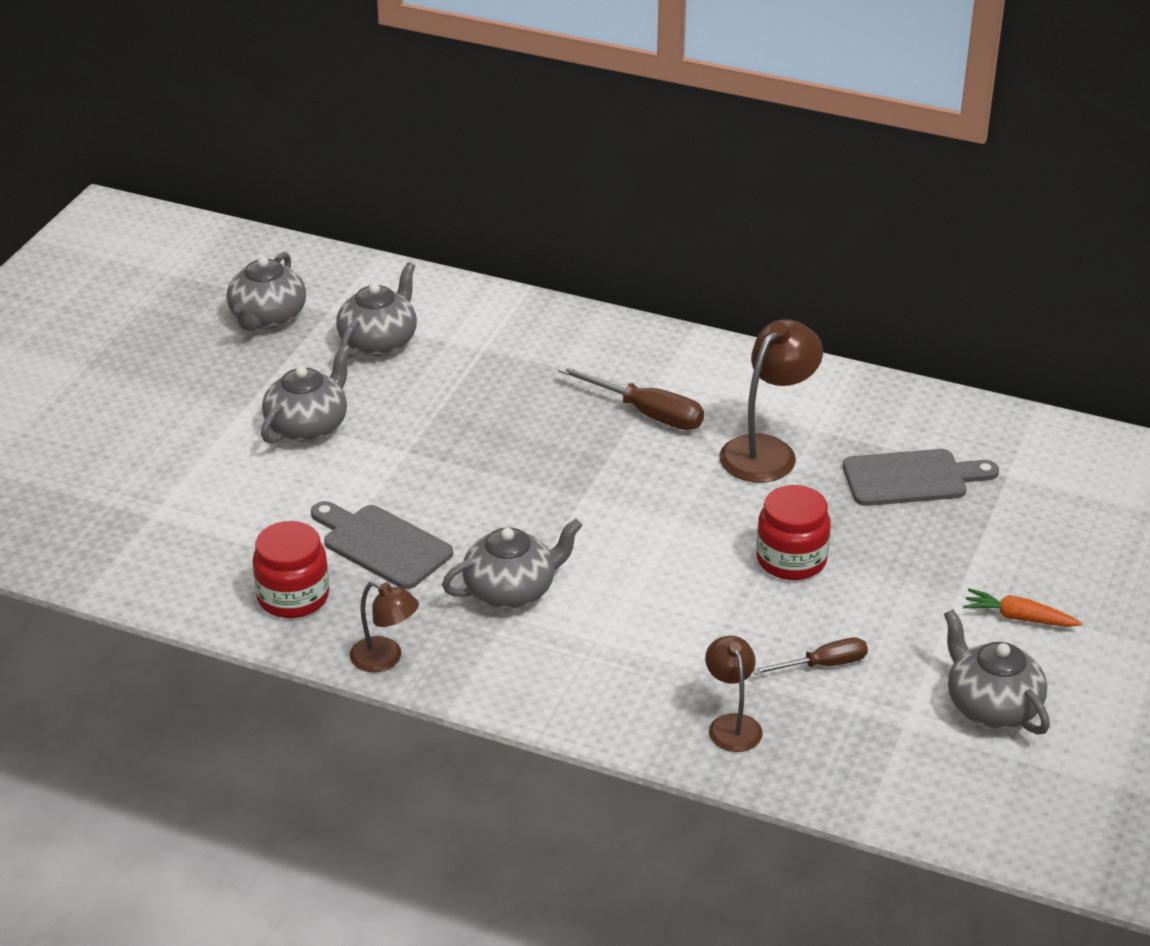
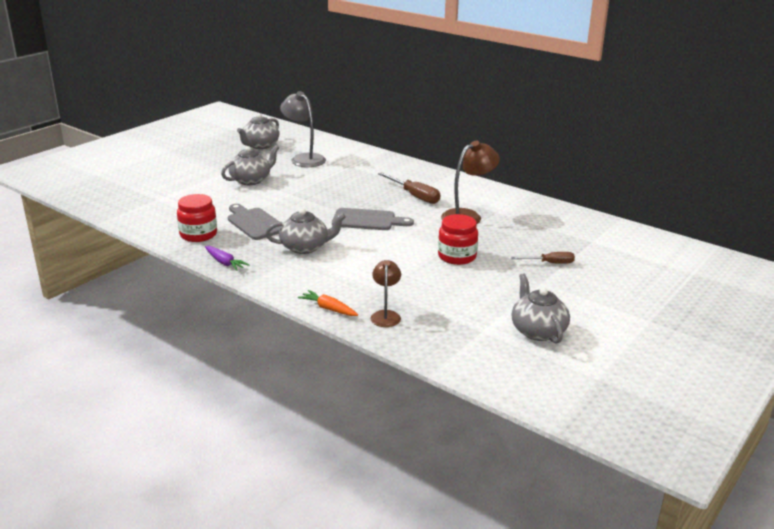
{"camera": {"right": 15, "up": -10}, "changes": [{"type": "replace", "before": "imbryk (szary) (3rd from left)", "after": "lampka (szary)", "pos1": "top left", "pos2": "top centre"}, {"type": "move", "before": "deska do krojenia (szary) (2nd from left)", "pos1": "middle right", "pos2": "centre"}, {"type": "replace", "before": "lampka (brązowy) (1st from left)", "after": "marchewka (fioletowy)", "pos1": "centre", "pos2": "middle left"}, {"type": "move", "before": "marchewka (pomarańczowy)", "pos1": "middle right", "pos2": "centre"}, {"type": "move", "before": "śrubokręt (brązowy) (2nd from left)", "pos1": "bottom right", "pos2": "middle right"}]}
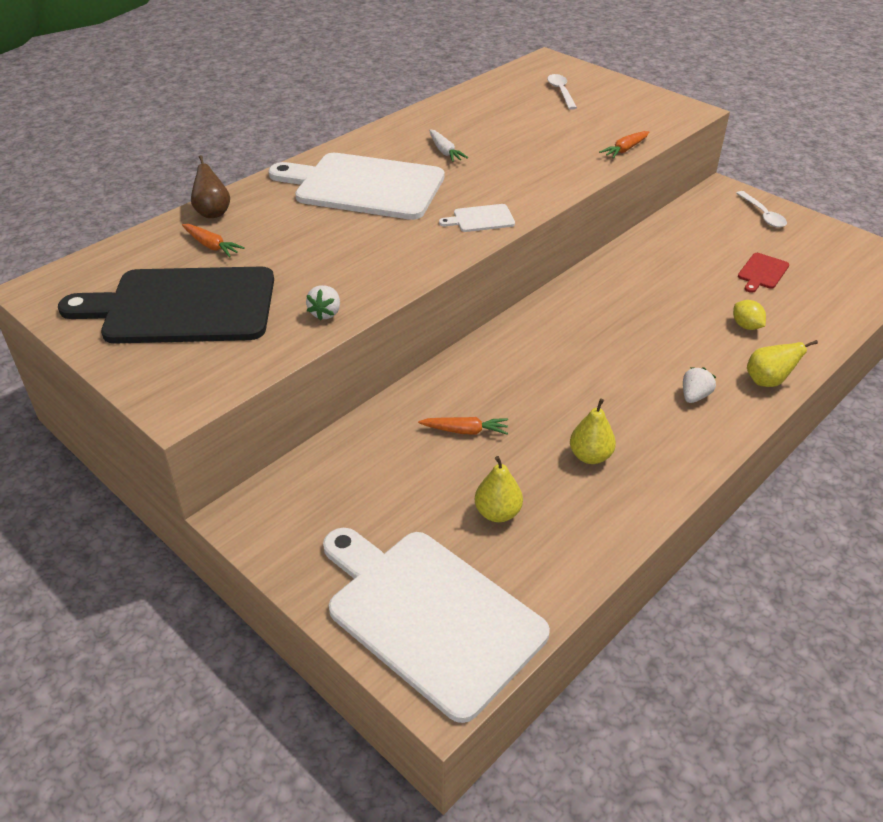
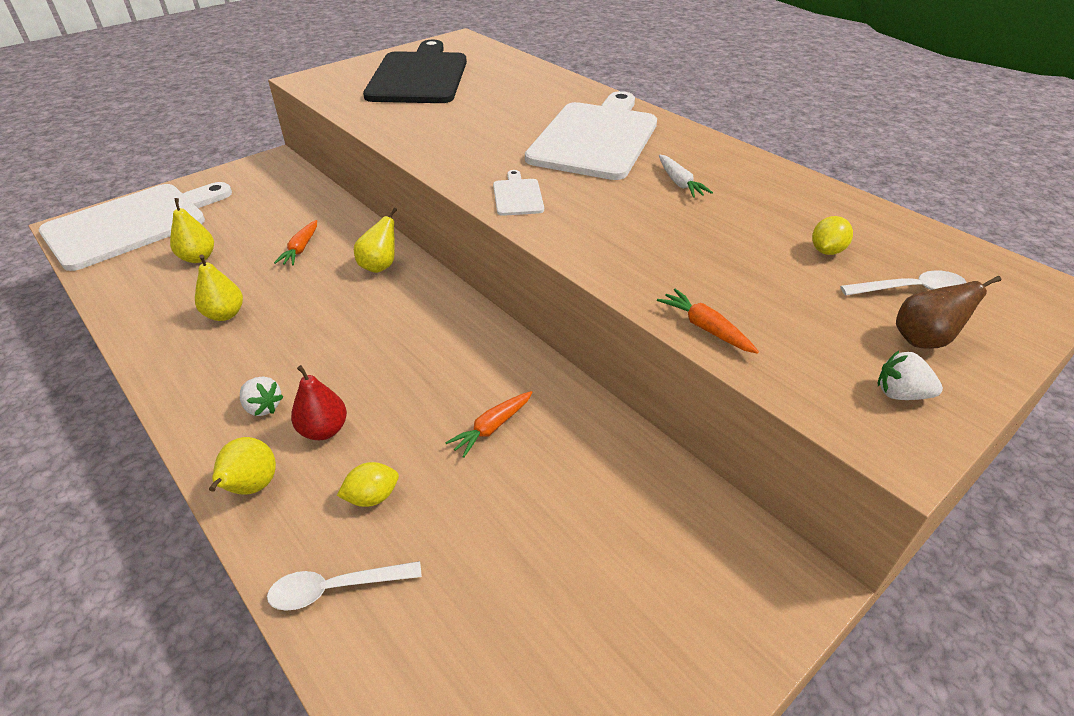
{"camera": {"right": 95, "up": 0}, "changes": [{"type": "rotate", "before": "marchewka (biały)", "pos1": "top centre", "pos2": "top centre", "turn": -90}, {"type": "move", "before": "gruszka (brązowy)", "pos1": "top left", "pos2": "middle right"}, {"type": "move", "before": "łyżka (biały) (2nd from left in the first image)", "after": "łyżka (biały) (1st from left)", "pos1": "top right", "pos2": "bottom left"}, {"type": "move", "before": "marchewka (pomarańczowy) (1st from left in the first image)", "after": "marchewka (pomarańczowy) (2nd from left)", "pos1": "top left", "pos2": "centre"}, {"type": "delete", "before": "deska do krojenia (czerwony)", "pos1": "top right"}, {"type": "move", "before": "truskawka (biały) (1st from left in the first image)", "after": "truskawka (biały) (2nd from left)", "pos1": "centre", "pos2": "middle right"}, {"type": "insert", "after": "gruszka (żółty) (4th from left)", "pos2": "centre"}, {"type": "insert", "after": "cytryna (żółty) (2nd from left)", "pos2": "top right"}, {"type": "insert", "after": "gruszka (czerwony)", "pos2": "middle left"}]}
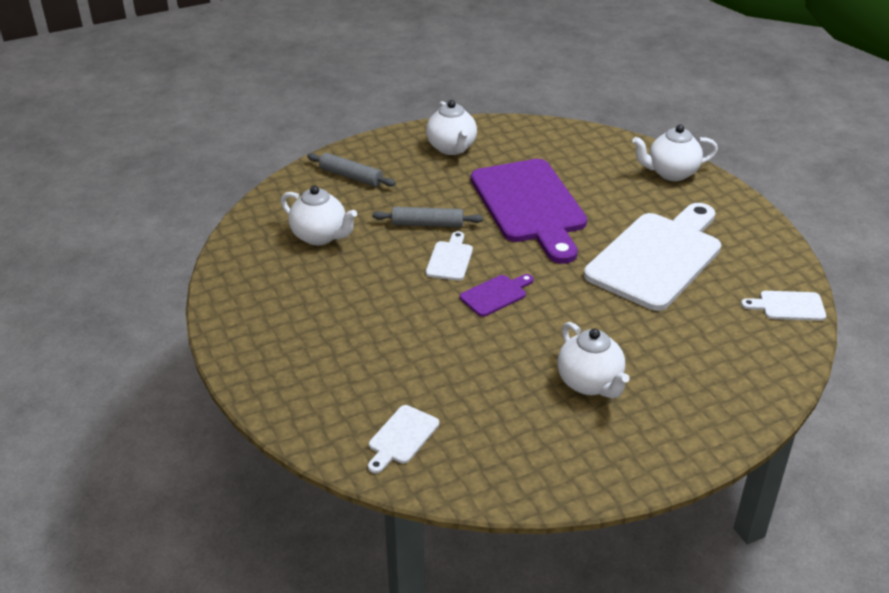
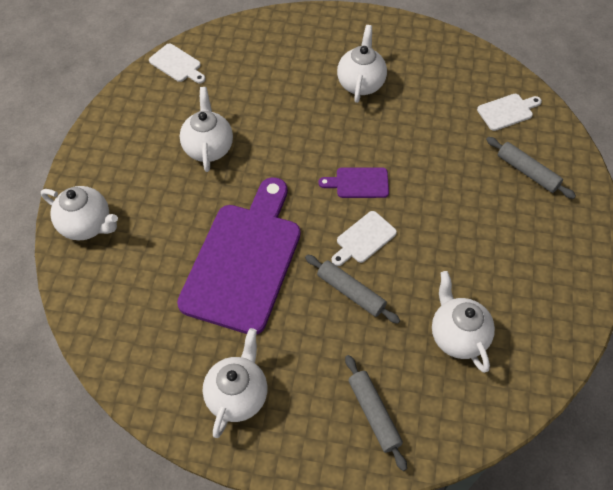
{"camera": {"right": -145, "up": 20}, "changes": [{"type": "replace", "before": "deska do krojenia (biały) (3rd from left)", "after": "imbryk (biały) (2nd from left)", "pos1": "middle right", "pos2": "top centre"}, {"type": "insert", "after": "wałek do ciasta (szary) (3rd from left)", "pos2": "middle right"}]}
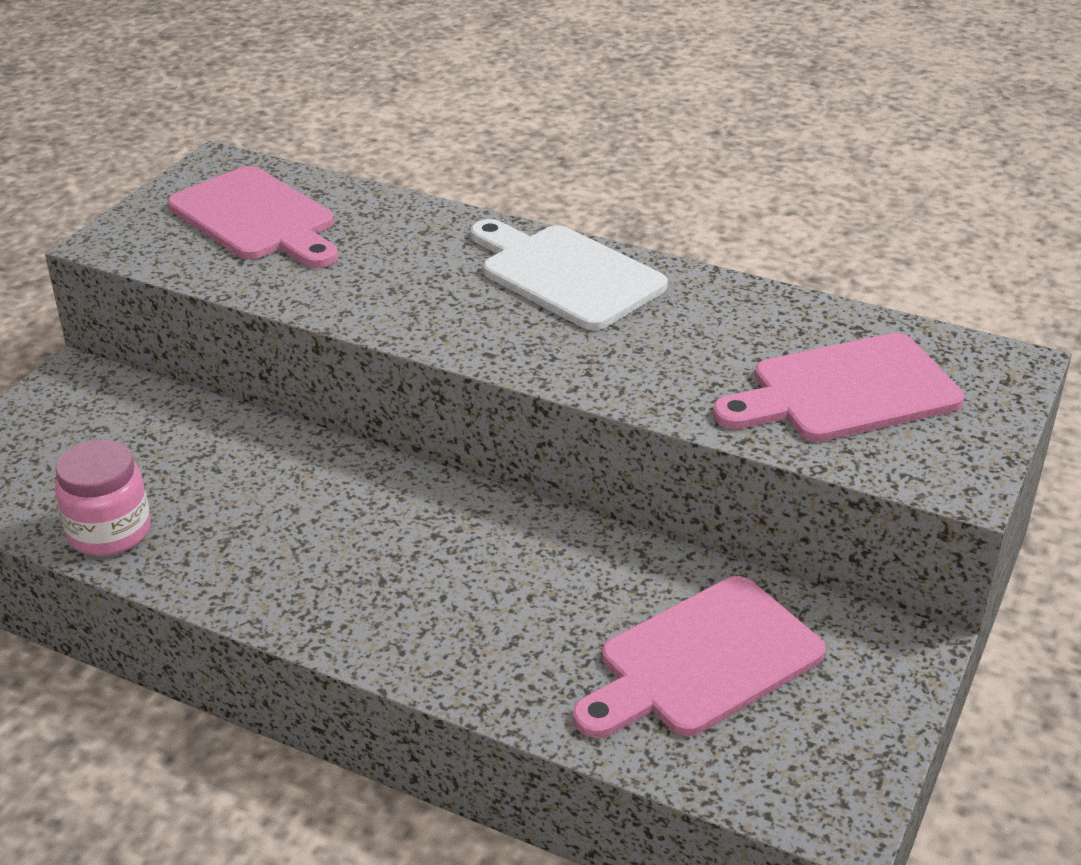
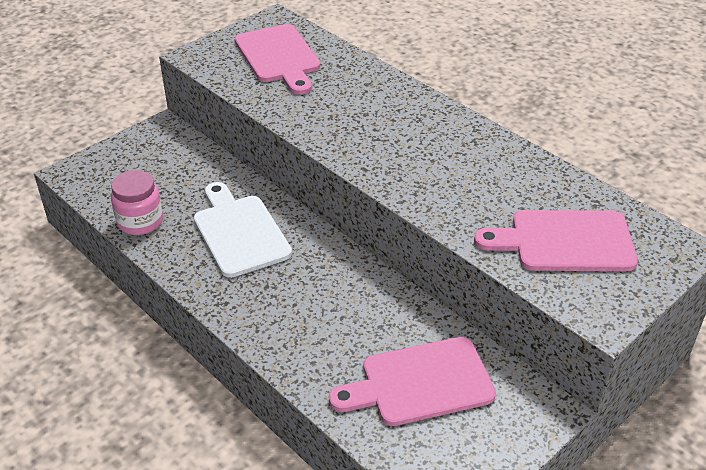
{"camera": {"right": 20, "up": 5}, "changes": [{"type": "move", "before": "deska do krojenia (biały)", "pos1": "top centre", "pos2": "centre"}]}
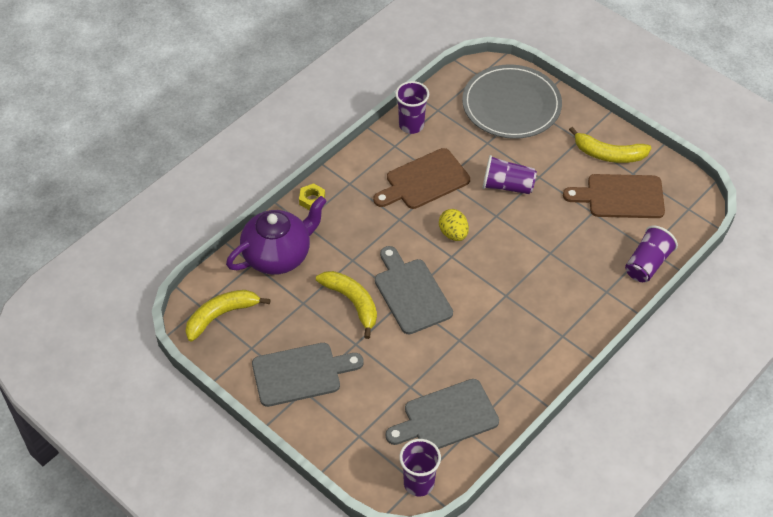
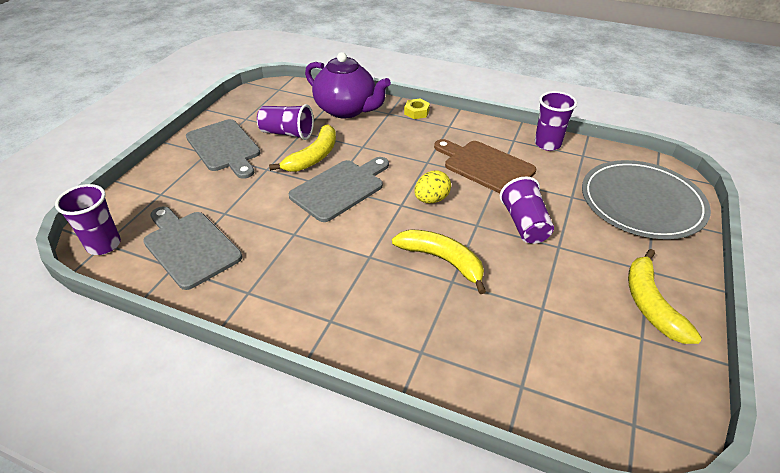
{"camera": {"right": 70, "up": -10}, "changes": [{"type": "delete", "before": "deska do krojenia (brązowy) (2nd from left)", "pos1": "middle right"}, {"type": "move", "before": "szklanka (fioletowy) (4th from left in the first image)", "after": "szklanka (fioletowy) (2nd from left)", "pos1": "middle right", "pos2": "top centre"}, {"type": "move", "before": "banan (żółty) (1st from left in the first image)", "after": "banan (żółty) (2nd from left)", "pos1": "middle left", "pos2": "centre"}]}
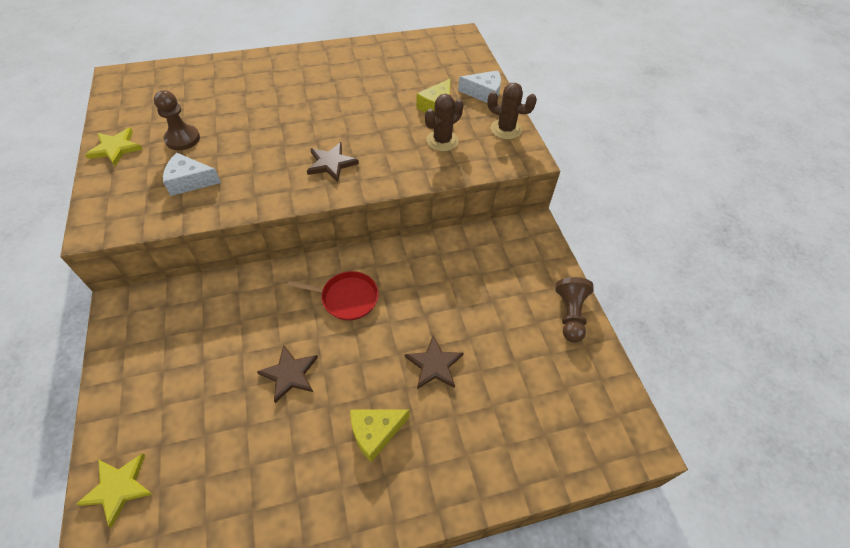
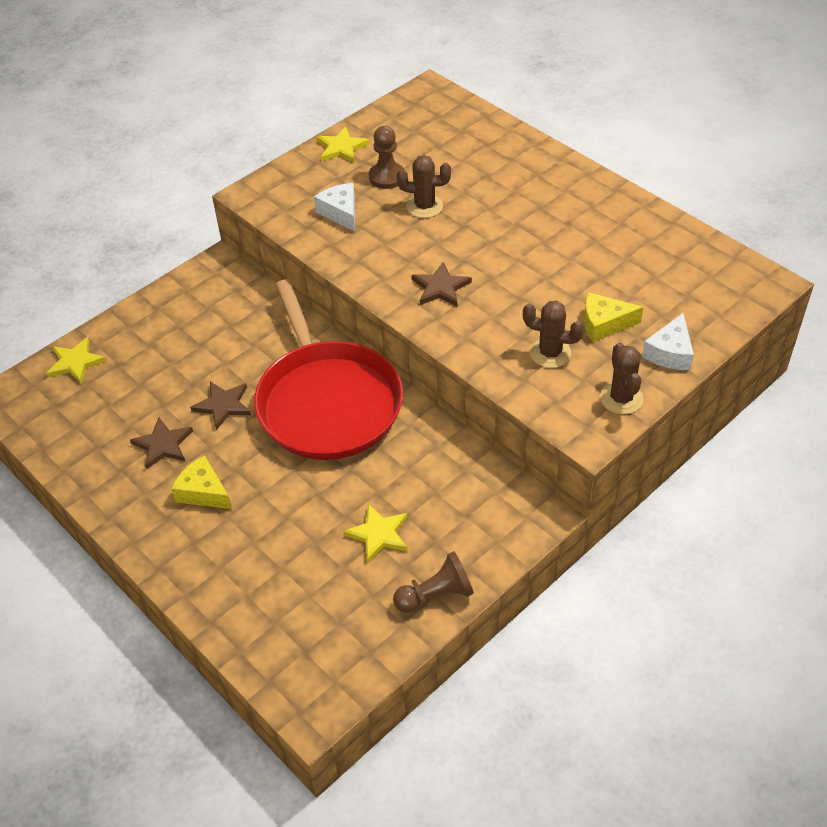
{"camera": {"right": 65, "up": -5}, "changes": [{"type": "rotate", "before": "ser (biały) (2nd from left)", "pos1": "top centre", "pos2": "middle right", "turn": 45}, {"type": "resize", "before": "patelnia (czerwony)", "pos1": "centre", "pos2": "centre", "scale": 2.33}, {"type": "move", "before": "gwiazda (brązowy) (3rd from left in the first image)", "after": "gwiazda (brązowy) (1st from left)", "pos1": "centre", "pos2": "middle left"}, {"type": "insert", "after": "kaktus (brązowy) (1st from left)", "pos2": "top centre"}, {"type": "insert", "after": "gwiazda (żółty) (3rd from left)", "pos2": "centre"}]}
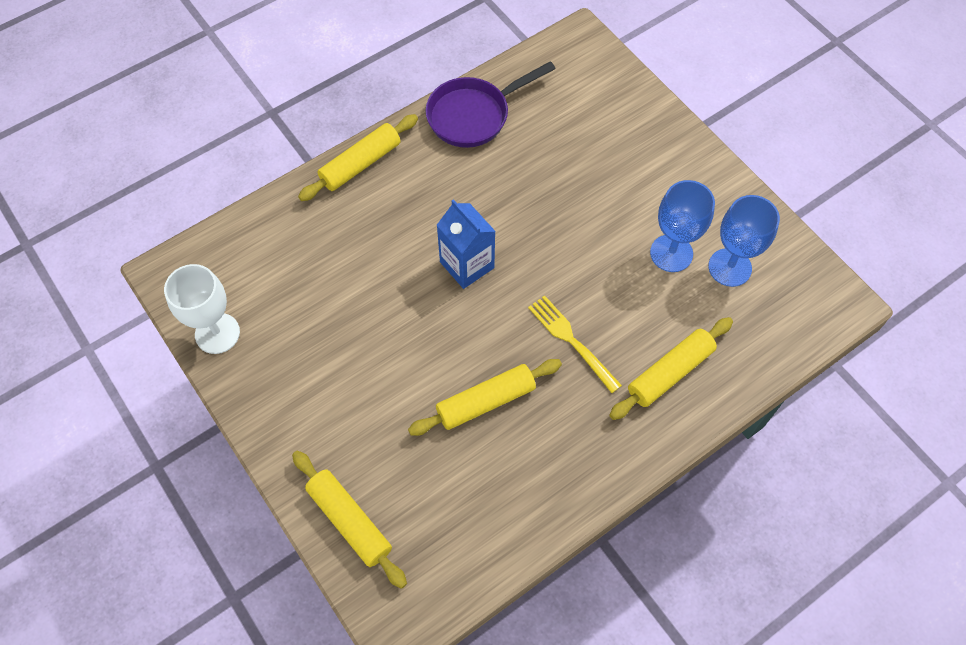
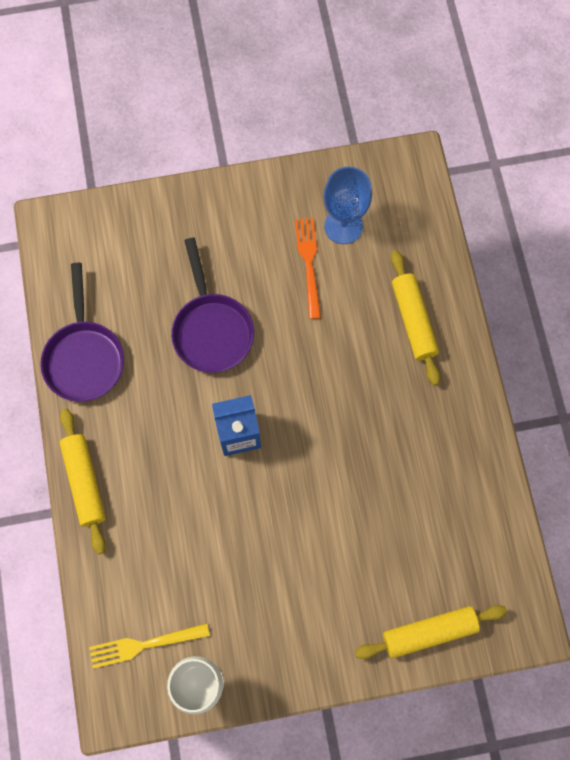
{"camera": {"right": -65, "up": 10}, "changes": [{"type": "replace", "before": "kielich (niebieski) (1st from left)", "after": "widelec (pomarańczowy)", "pos1": "middle right", "pos2": "centre"}, {"type": "move", "before": "widelec (żółty)", "pos1": "centre", "pos2": "bottom left"}, {"type": "delete", "before": "wałek do ciasta (żółty) (3rd from left)", "pos1": "centre"}, {"type": "insert", "after": "patelnia (fioletowy) (2nd from left)", "pos2": "centre"}]}
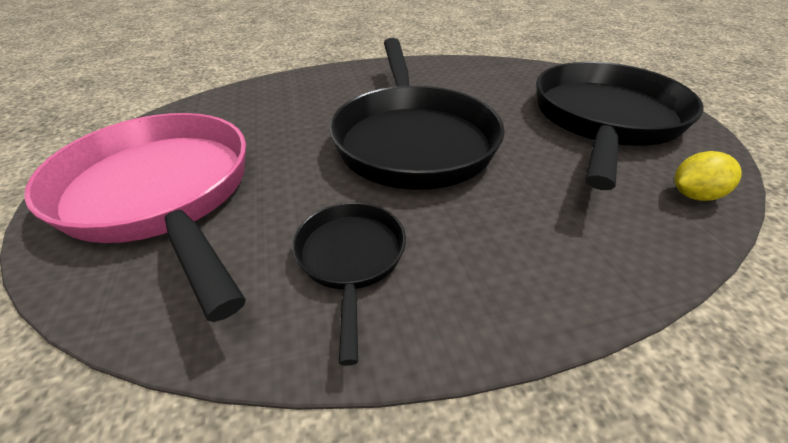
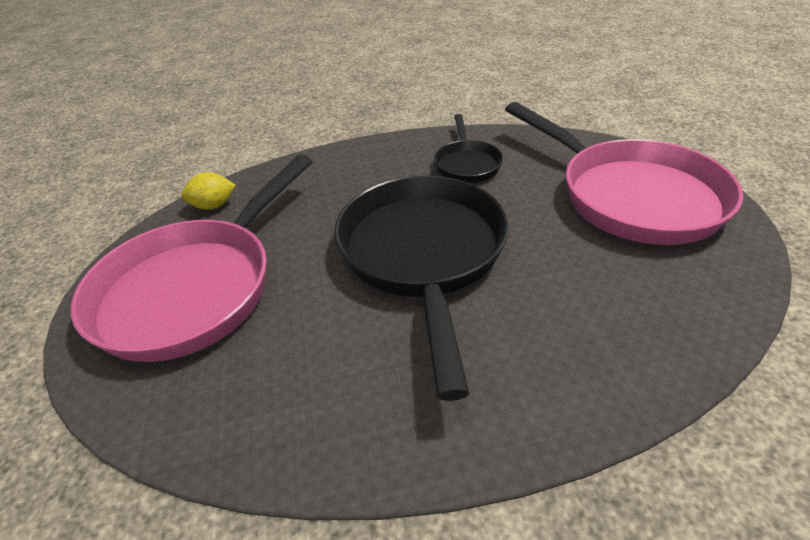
{"camera": {"right": -175, "up": 0}, "changes": [{"type": "recolor", "before": "patelnia (czarny) (3rd from left)", "after": "patelnia (różowy) (1st from left)", "pos1": "top right", "pos2": "middle left"}]}
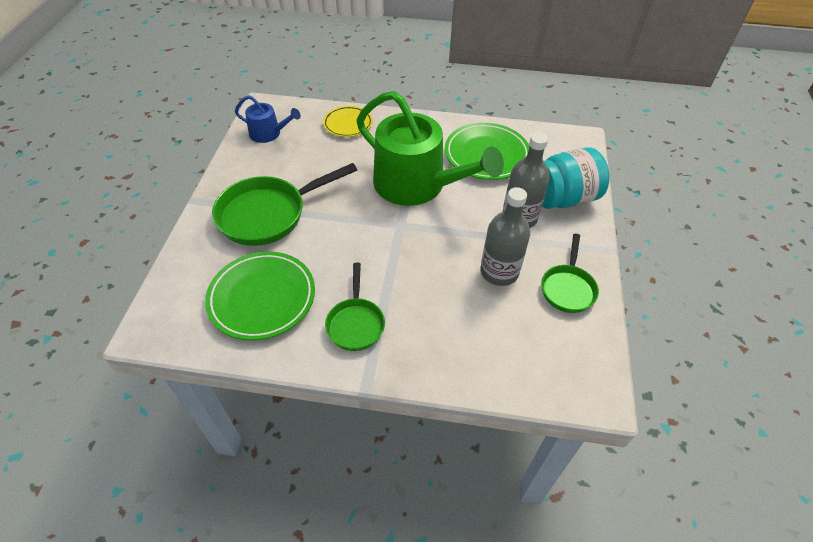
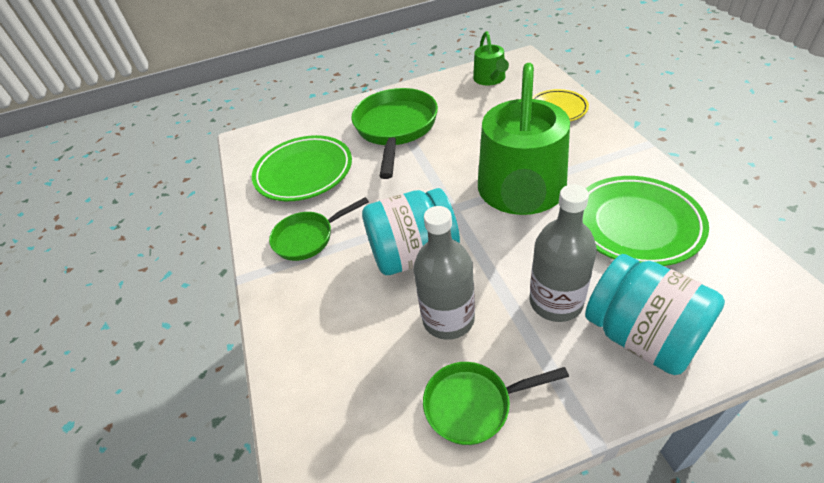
{"camera": {"right": 70, "up": -5}, "changes": [{"type": "recolor", "before": "konewka (niebieski)", "after": "konewka (zielony) (1st from left)", "pos1": "top left", "pos2": "top centre"}, {"type": "rotate", "before": "patelnia (zielony) (1st from left in the first image)", "pos1": "centre", "pos2": "top centre", "turn": 60}, {"type": "insert", "after": "słoik (turkusowy) (1st from left)", "pos2": "centre"}]}
